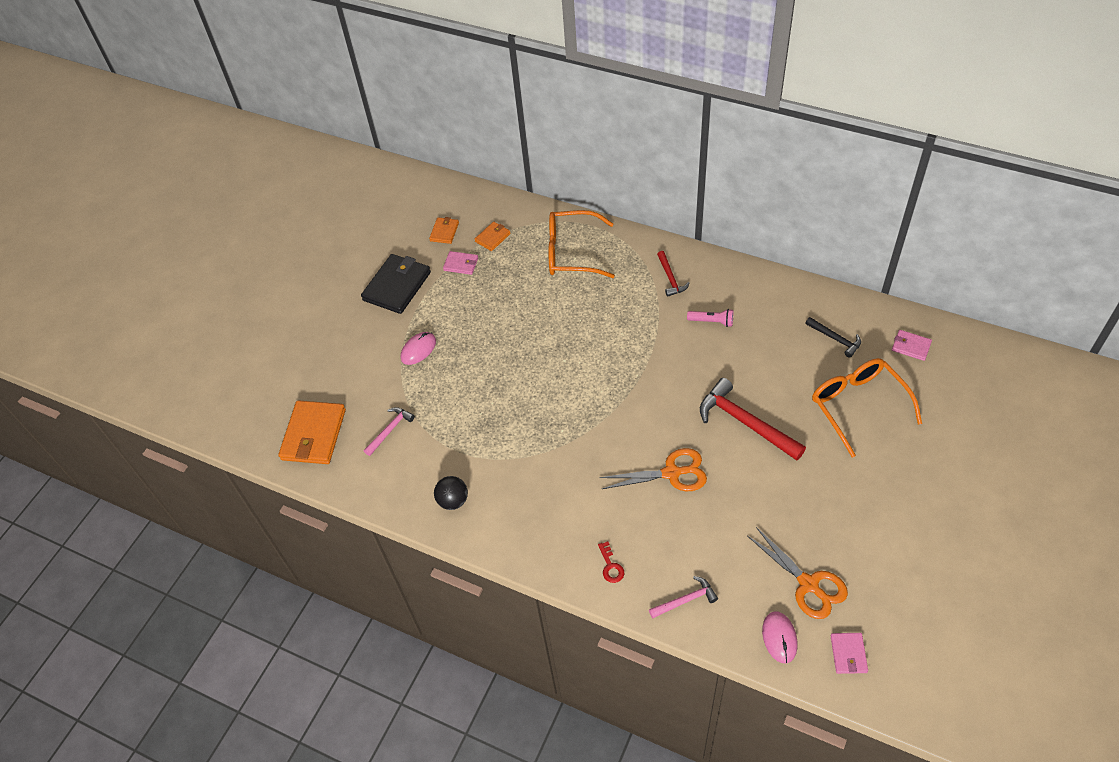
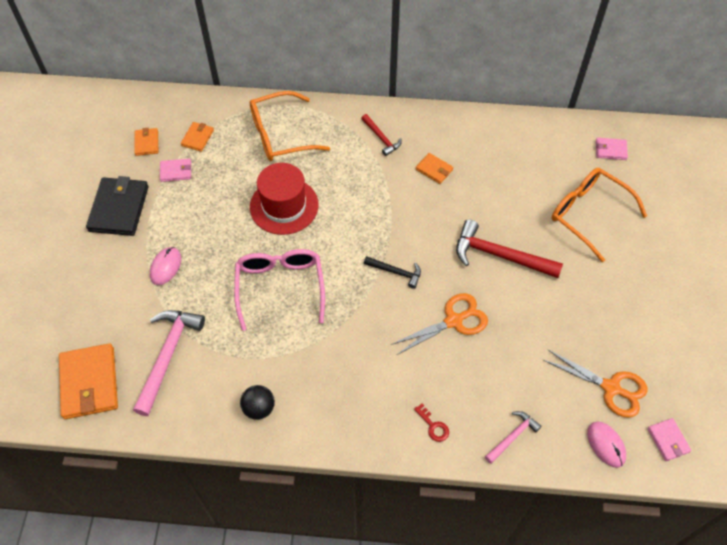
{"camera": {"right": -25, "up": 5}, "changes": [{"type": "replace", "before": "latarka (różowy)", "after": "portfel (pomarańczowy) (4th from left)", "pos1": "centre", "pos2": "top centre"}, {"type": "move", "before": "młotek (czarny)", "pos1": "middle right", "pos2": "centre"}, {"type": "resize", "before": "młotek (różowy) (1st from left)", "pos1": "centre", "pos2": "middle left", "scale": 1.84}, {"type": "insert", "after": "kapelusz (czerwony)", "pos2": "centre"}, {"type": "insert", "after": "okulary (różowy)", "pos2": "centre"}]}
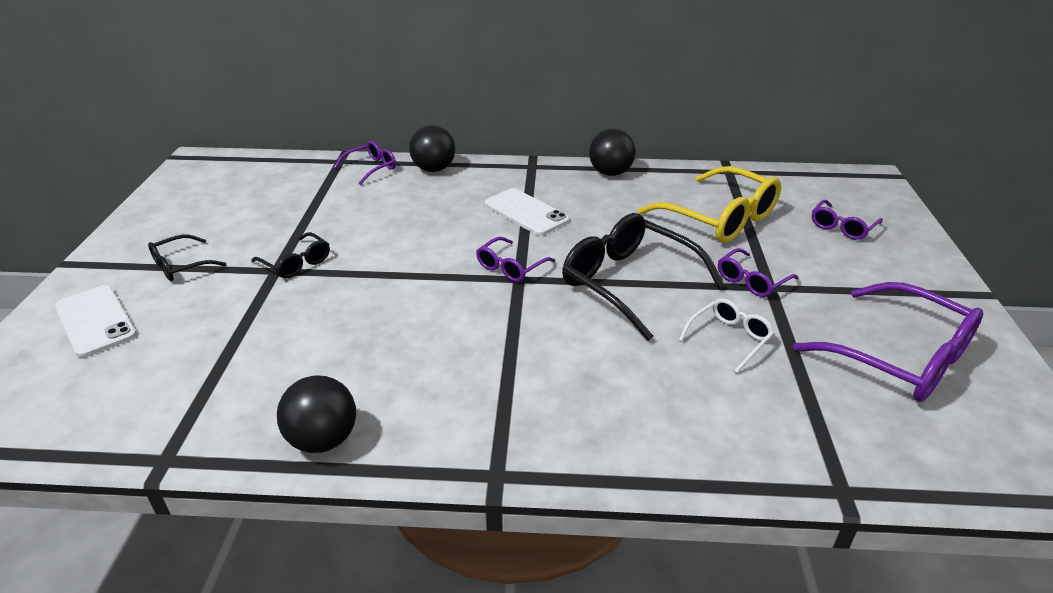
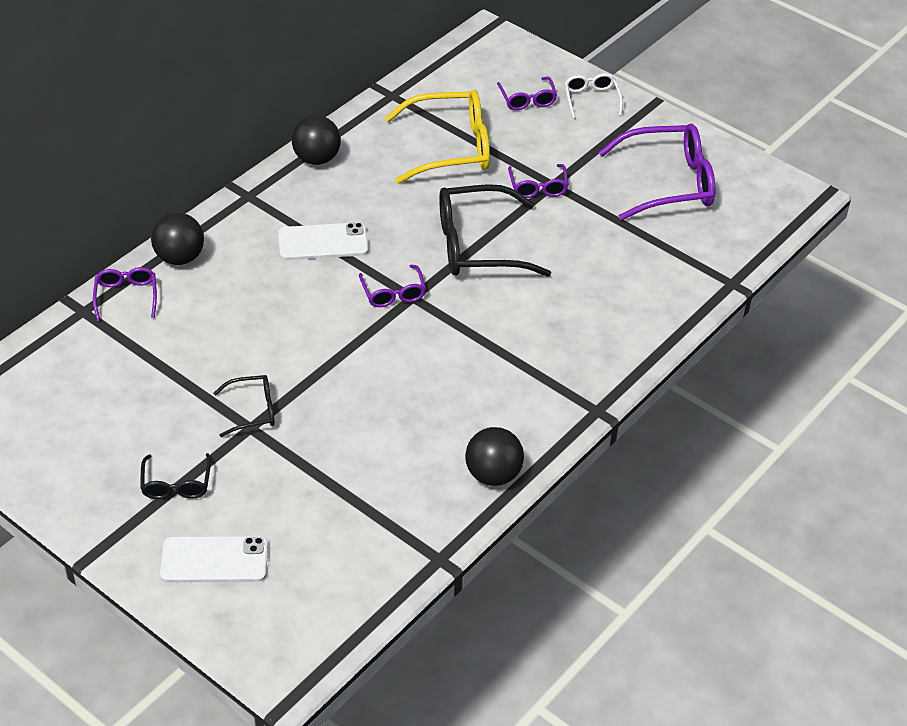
{"camera": {"right": -55, "up": 10}, "changes": [{"type": "move", "before": "okulary (biały)", "pos1": "middle right", "pos2": "top centre"}]}
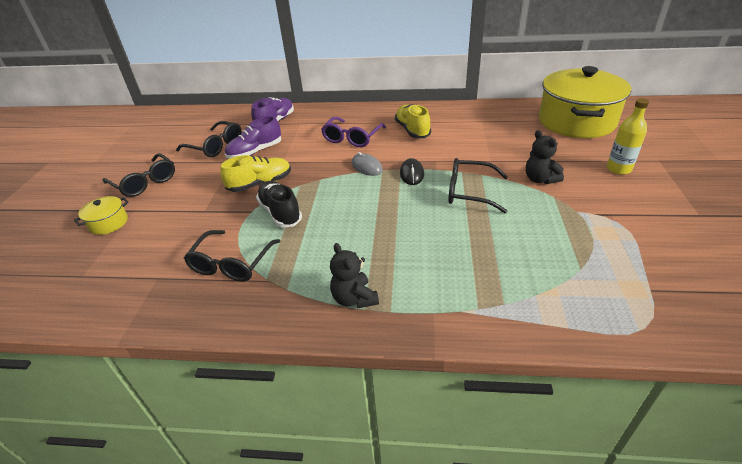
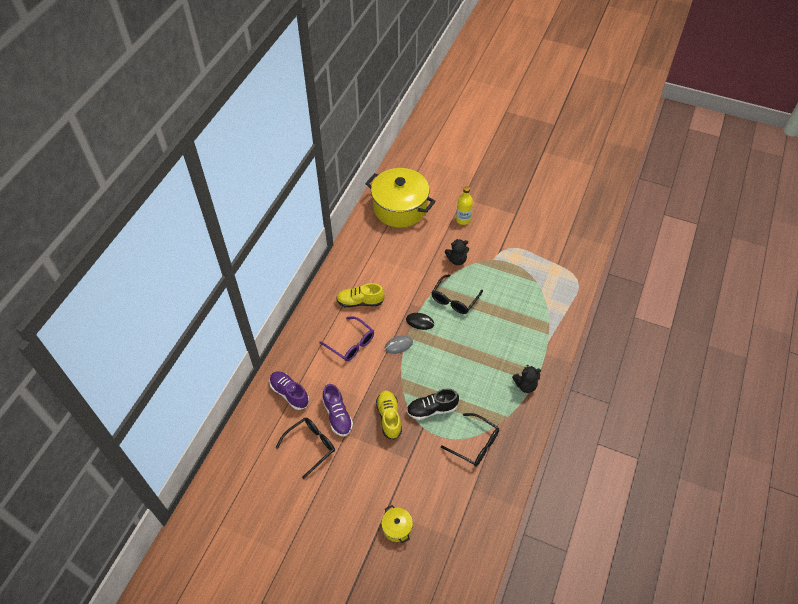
{"camera": {"right": -75, "up": 15}, "changes": [{"type": "delete", "before": "okulary (czarny) (1st from left)", "pos1": "middle left"}]}
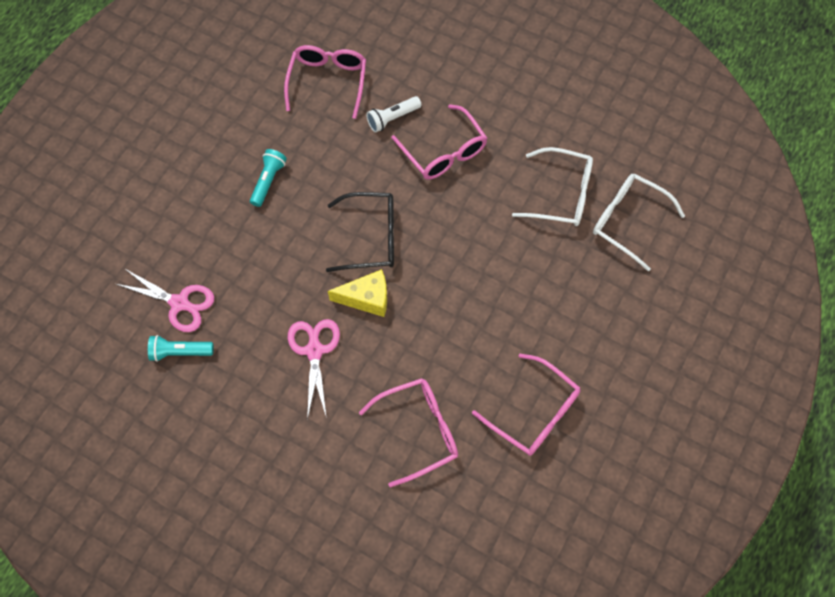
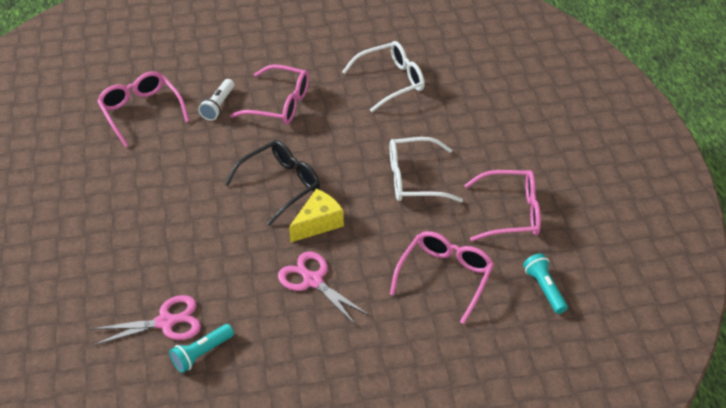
{"camera": {"right": -40, "up": -20}, "changes": [{"type": "move", "before": "latarka (turkusowy) (2nd from left)", "pos1": "top left", "pos2": "bottom right"}, {"type": "move", "before": "okulary (biały) (2nd from left)", "pos1": "middle right", "pos2": "centre"}]}
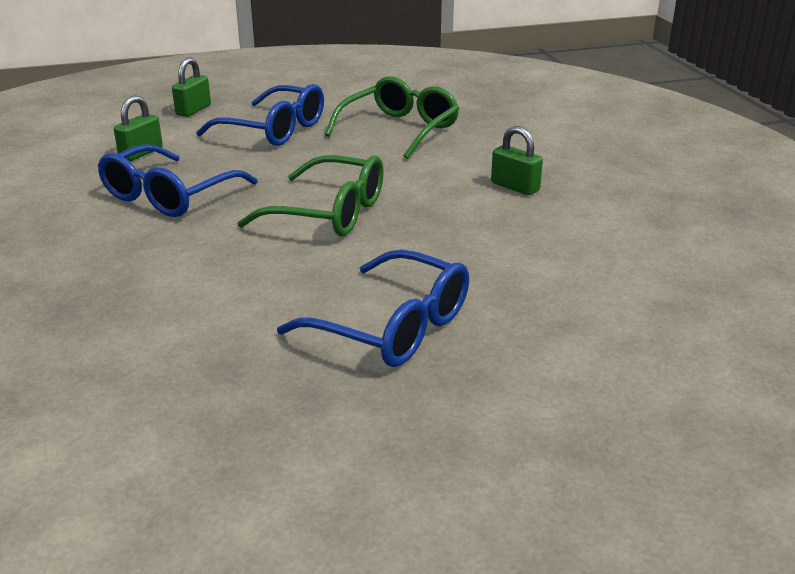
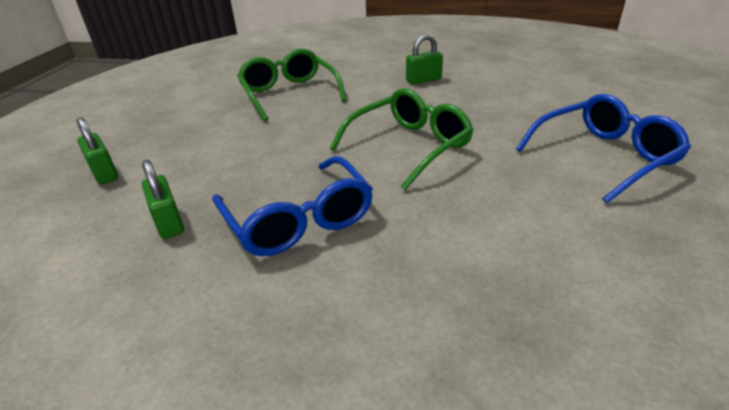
{"camera": {"right": -60, "up": 5}, "changes": [{"type": "delete", "before": "okulary (niebieski) (2nd from left)", "pos1": "top left"}]}
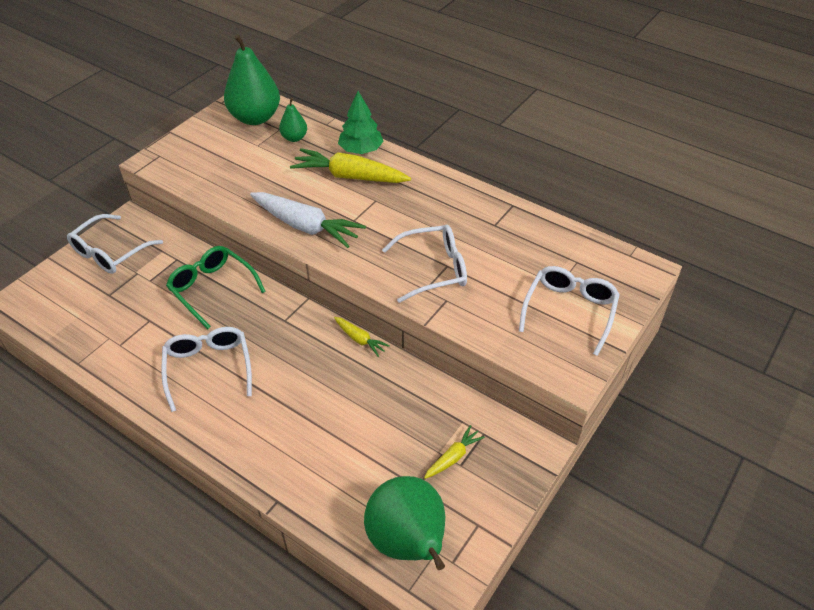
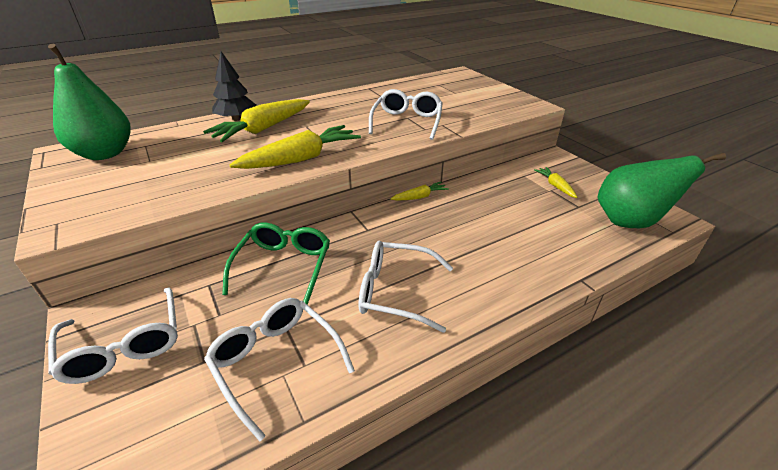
{"camera": {"right": -65, "up": -10}, "changes": [{"type": "recolor", "before": "drzewko (zielony)", "after": "drzewko (czarny)", "pos1": "top centre", "pos2": "top left"}, {"type": "delete", "before": "gruszka (zielony) (2nd from left)", "pos1": "top centre"}, {"type": "recolor", "before": "marchewka (biały)", "after": "marchewka (żółty) (2nd from left)", "pos1": "centre", "pos2": "top centre"}, {"type": "rotate", "before": "okulary (zielony)", "pos1": "middle left", "pos2": "centre", "turn": 120}, {"type": "move", "before": "okulary (biały) (4th from left in the first image)", "after": "okulary (biały) (2nd from left)", "pos1": "middle right", "pos2": "bottom centre"}]}
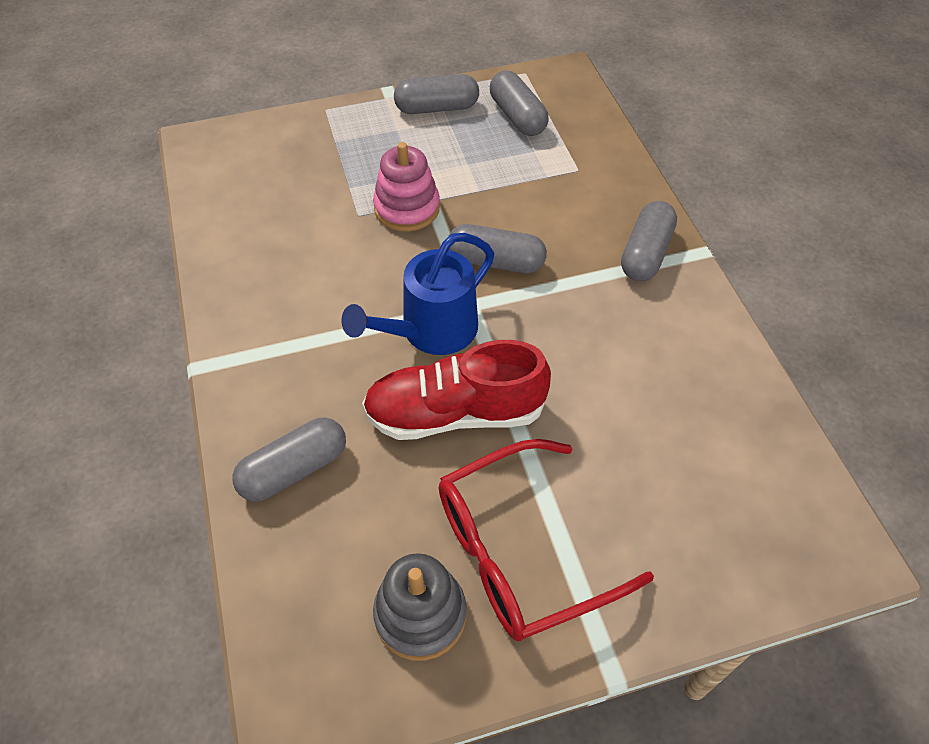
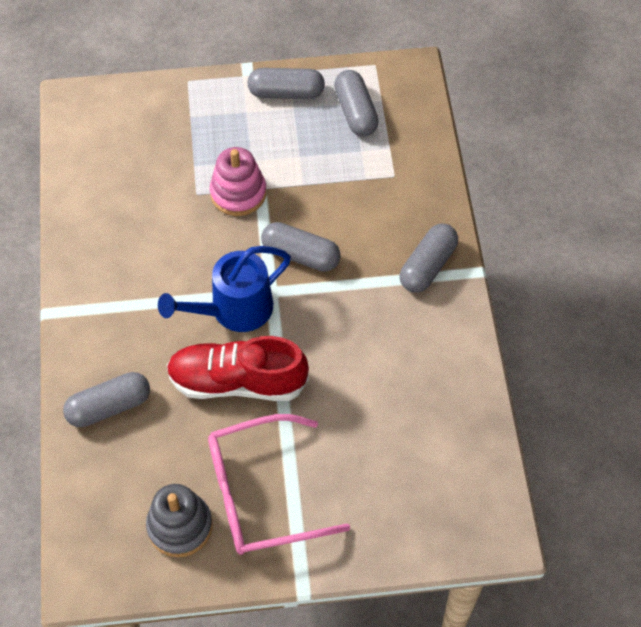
{"camera": {"right": 10, "up": 5}, "changes": [{"type": "recolor", "before": "okulary (czerwony)", "after": "okulary (różowy)", "pos1": "bottom centre", "pos2": "bottom centre"}]}
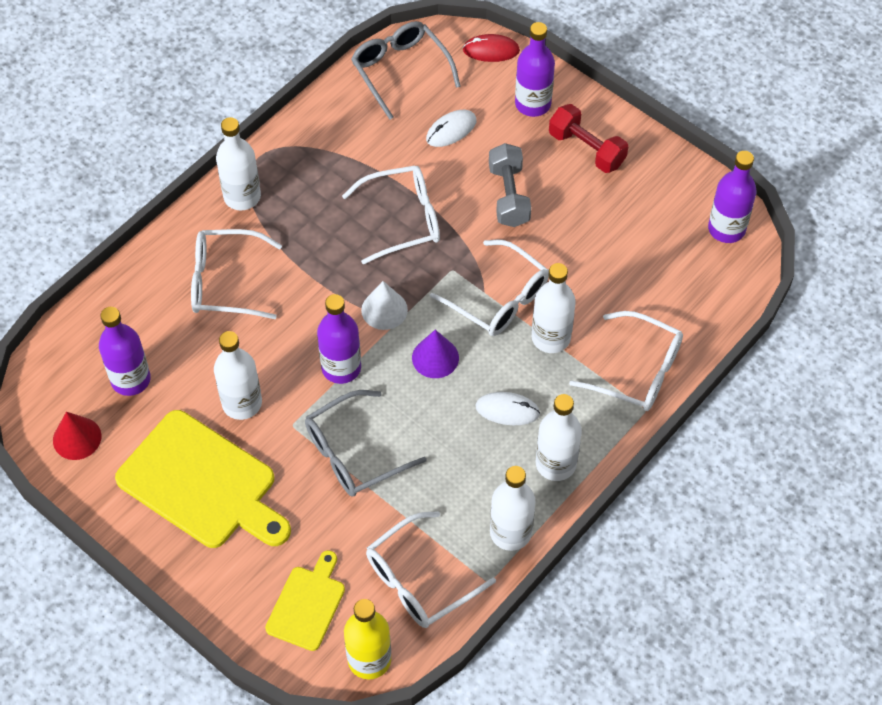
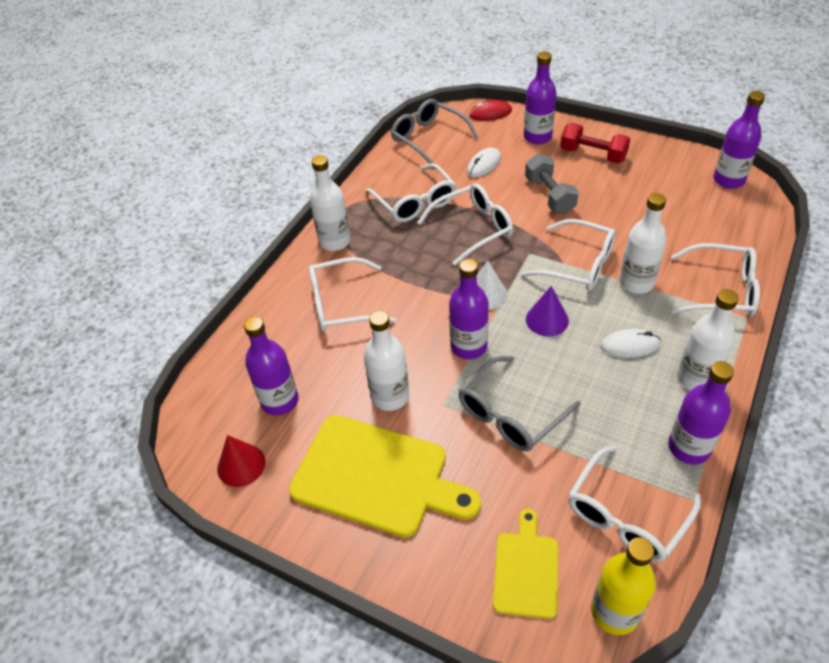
{"camera": {"right": -10, "up": -10}, "changes": [{"type": "recolor", "before": "butelka (biały) (3rd from left)", "after": "butelka (fioletowy) (4th from left)", "pos1": "bottom centre", "pos2": "middle right"}, {"type": "insert", "after": "okulary (biały) (2nd from left)", "pos2": "top centre"}]}
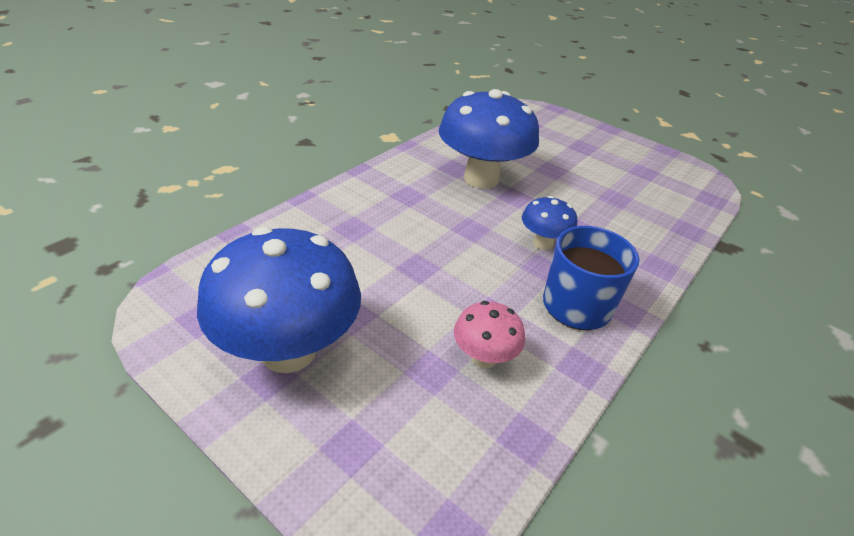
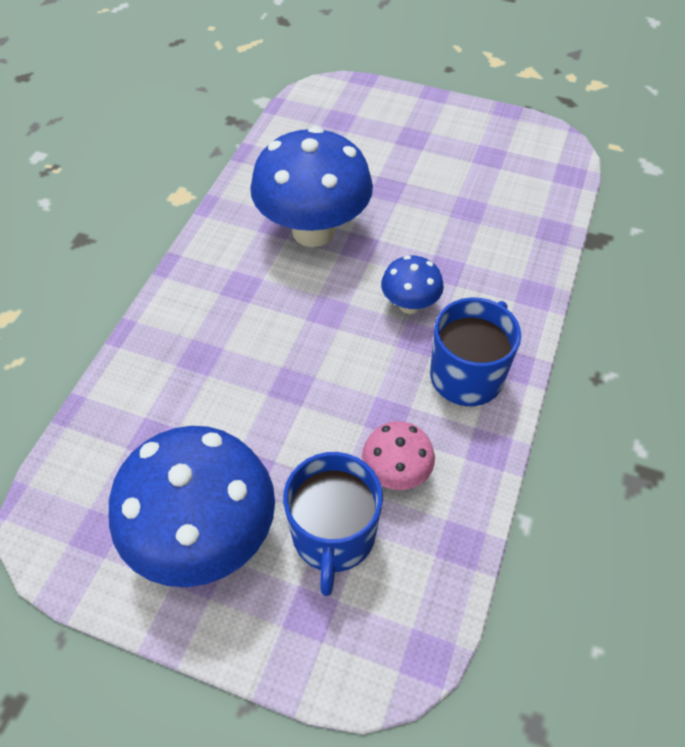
{"camera": {"right": -15, "up": 15}, "changes": [{"type": "insert", "after": "kubek (niebieski) (1st from left)", "pos2": "bottom centre"}]}
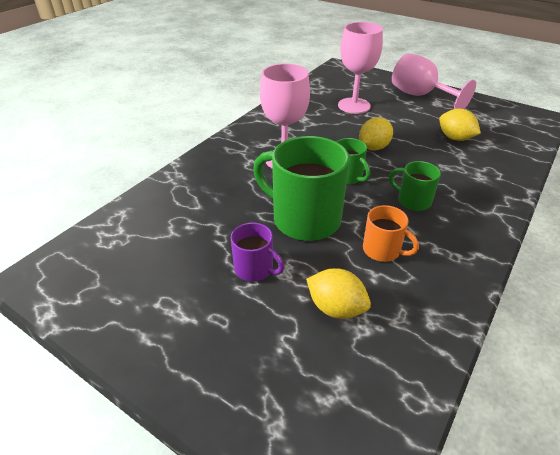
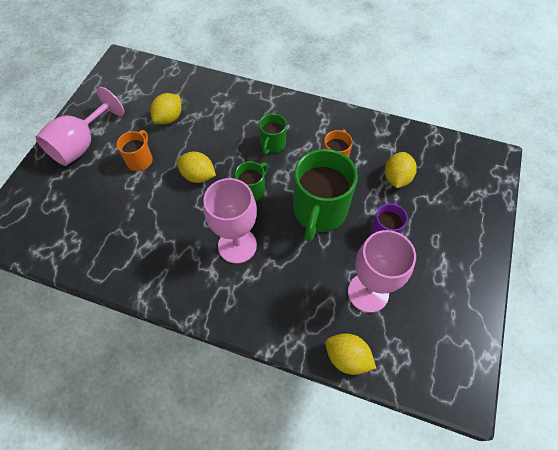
{"camera": {"right": -105, "up": 20}, "changes": [{"type": "move", "before": "kielich (różowy) (2nd from left in the first image)", "after": "kielich (różowy) (3rd from left)", "pos1": "top centre", "pos2": "middle right"}, {"type": "insert", "after": "kubek (pomarańczowy) (1st from left)", "pos2": "middle left"}, {"type": "insert", "after": "cytryna (żółty) (3rd from left)", "pos2": "bottom centre"}]}
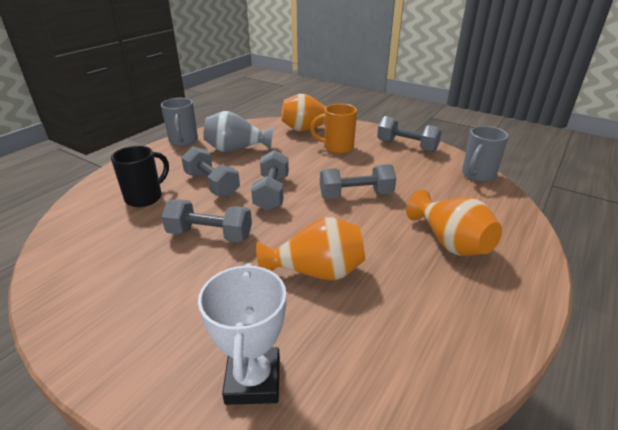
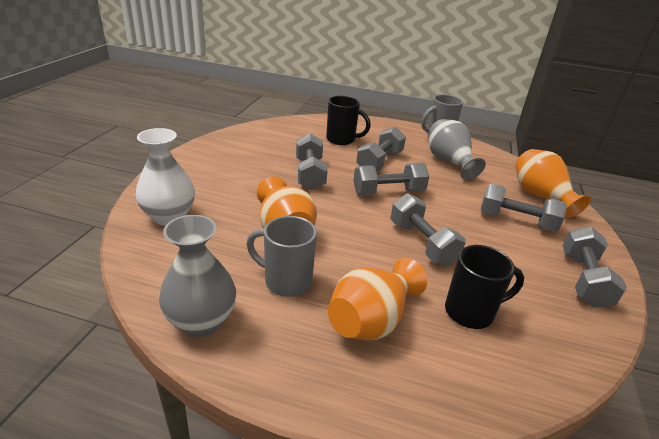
{"camera": {"right": 70, "up": 0}, "changes": [{"type": "replace", "before": "kubek (pomarańczowy)", "after": "hantel (szary) (5th from left)", "pos1": "top centre", "pos2": "middle right"}, {"type": "move", "before": "kubek (szary) (2nd from left in the first image)", "after": "kubek (szary) (1st from left)", "pos1": "middle right", "pos2": "centre"}, {"type": "replace", "before": "puchar (biały)", "after": "wazon (biały)", "pos1": "bottom centre", "pos2": "middle left"}, {"type": "insert", "after": "wazon (szary) (1st from left)", "pos2": "middle left"}, {"type": "insert", "after": "kubek (czarny) (2nd from left)", "pos2": "middle right"}]}
